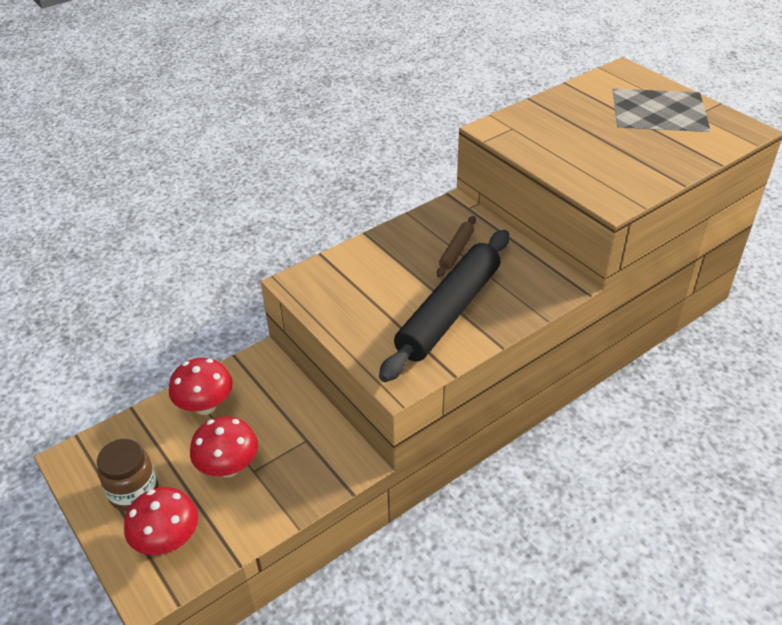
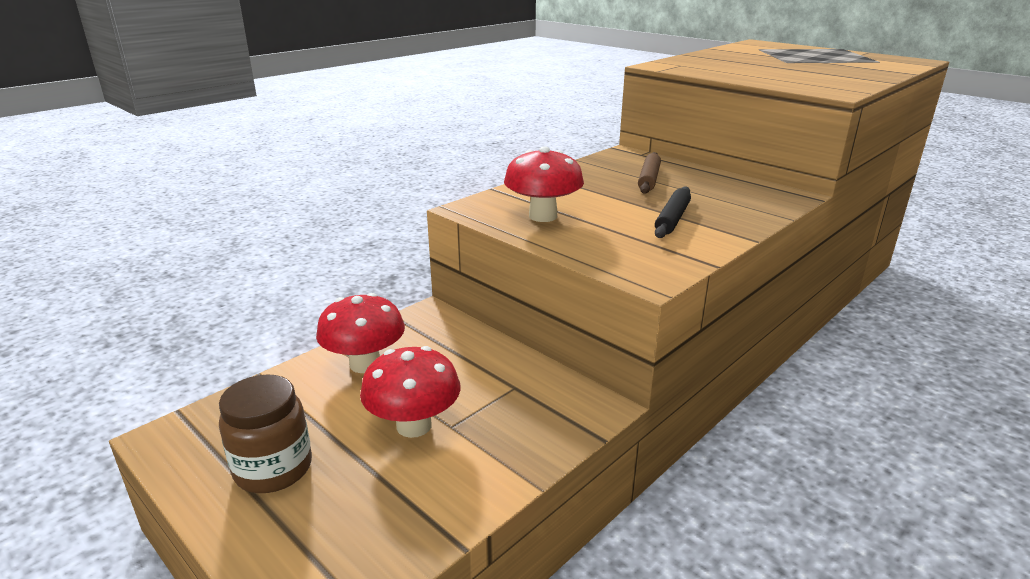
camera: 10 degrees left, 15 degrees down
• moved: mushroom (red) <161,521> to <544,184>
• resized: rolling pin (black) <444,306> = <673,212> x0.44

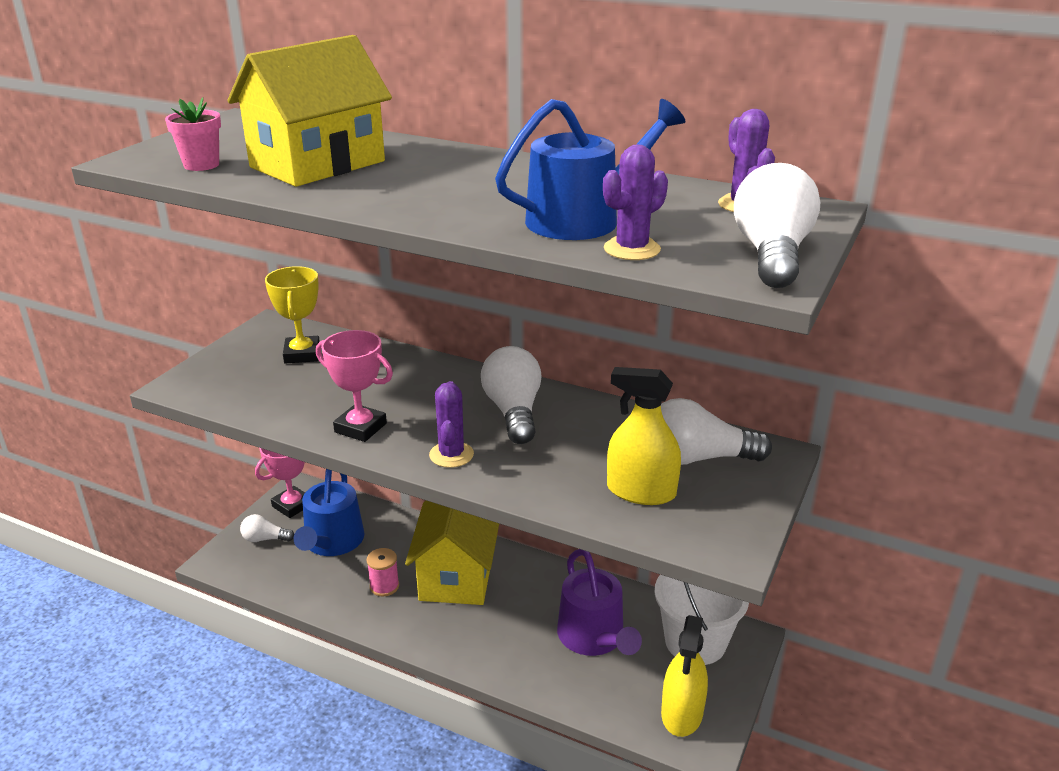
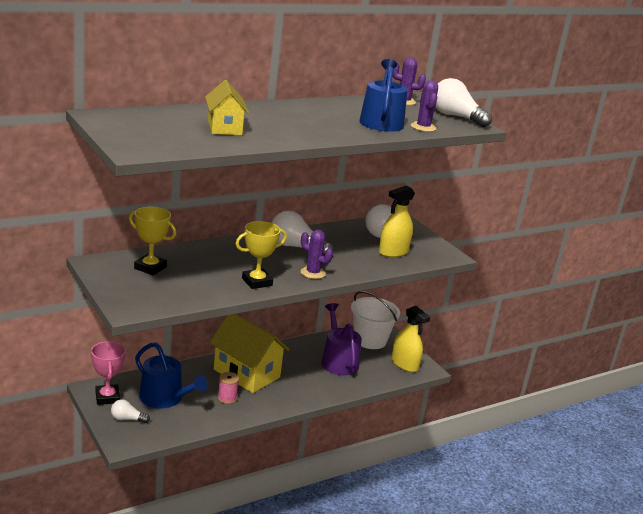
camera: 60 degrees left, 5 degrees down
• removed: flower pot (pink) <193,134>
• recoloured: trophy (pink) <354,386> to trophy (yellow) <261,255>
• turned: light bulb (white) <267,528> = <130,411> 60 degrees clockwise
• turned: watering can (purple) <599,602> = <341,339> 120 degrees counterclockwise
• resized: house (yellow) <309,111> = <227,107> x0.60

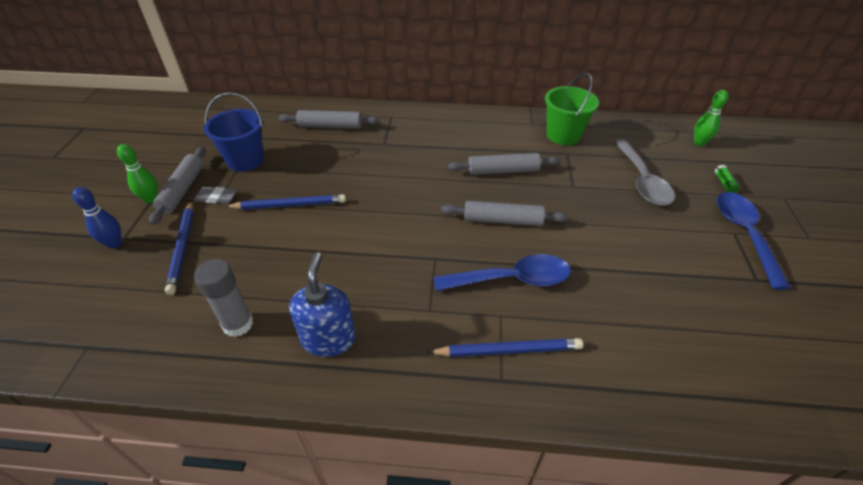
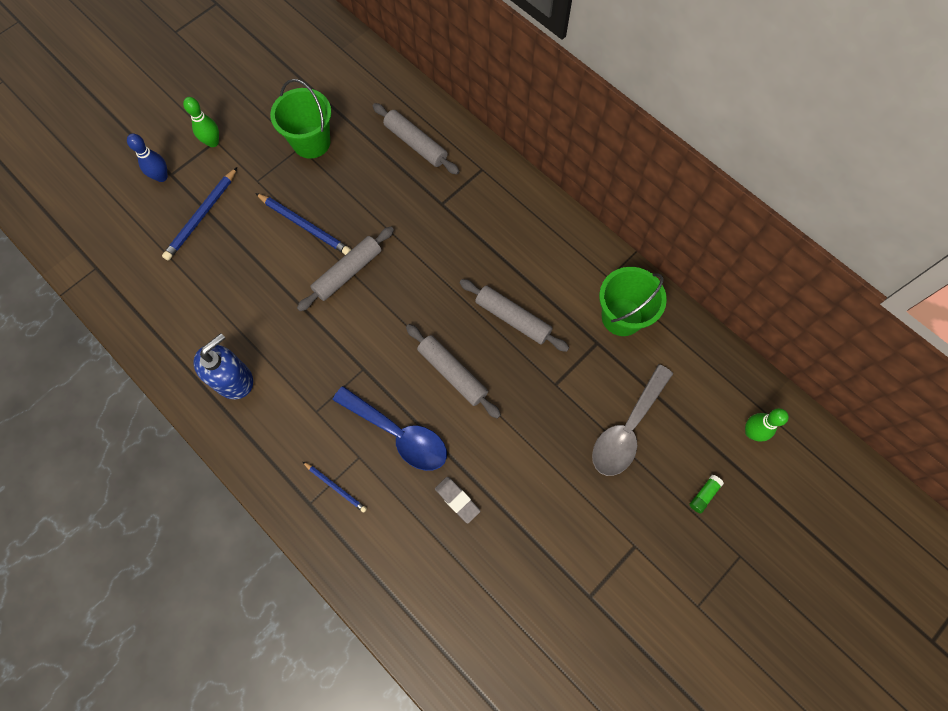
camera: 40 degrees right, 25 degrees up
• removed: glue stick (grey) <223,298>
• removed: spoon (blue) <754,241>
• moved: rolling pin (grey) <177,186> to <345,269>
• moved: eraser (grey) <215,195> to <457,500>
• recoloured: bucket (blue) <234,132> to bucket (green) <300,119>
• resized: pencil (blue) <505,347> = <335,487> x0.60

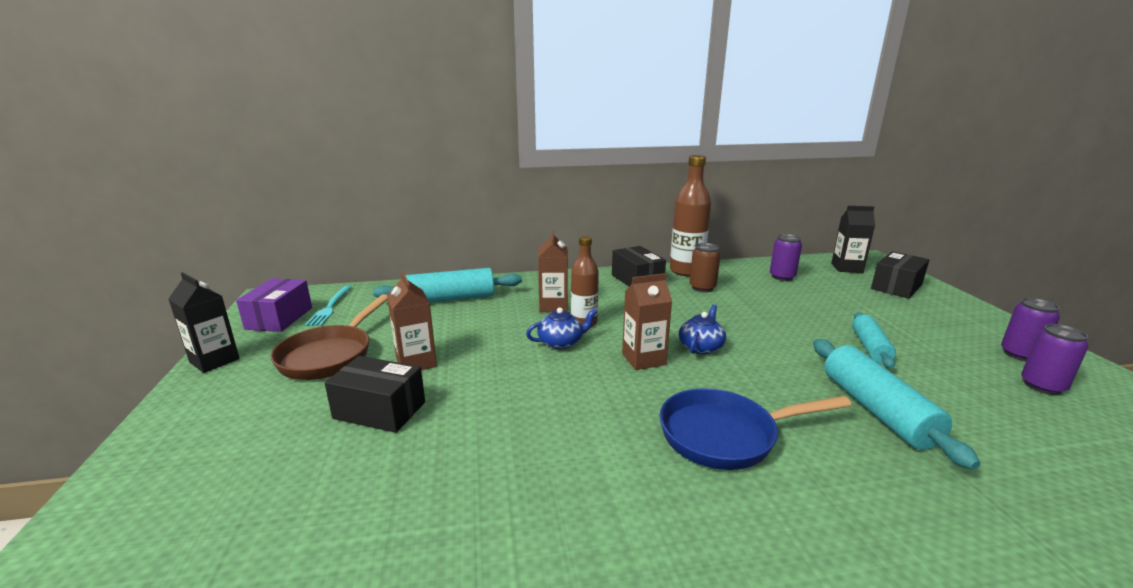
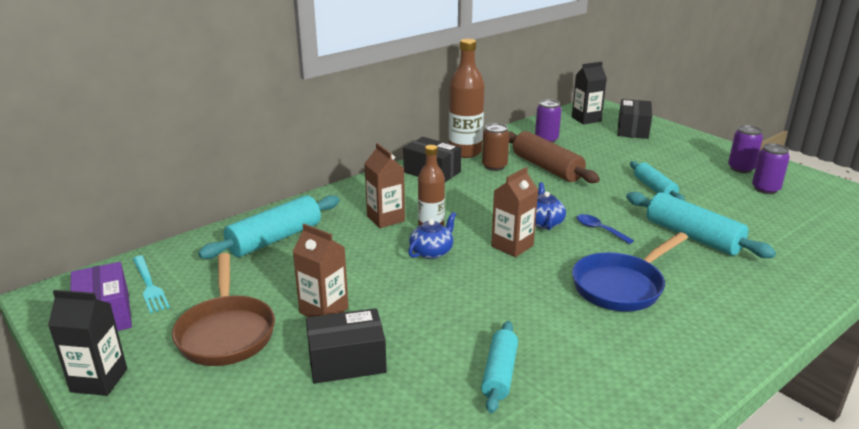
camera: 30 degrees left, 5 degrees up
• added: rolling pin (turquoise) <499,367>
• added: rolling pin (brown) <554,157>
• added: spoon (blue) <605,229>

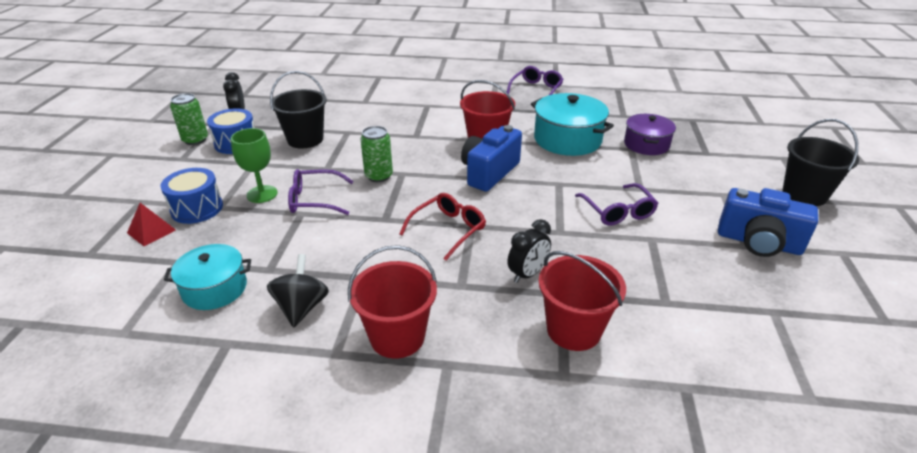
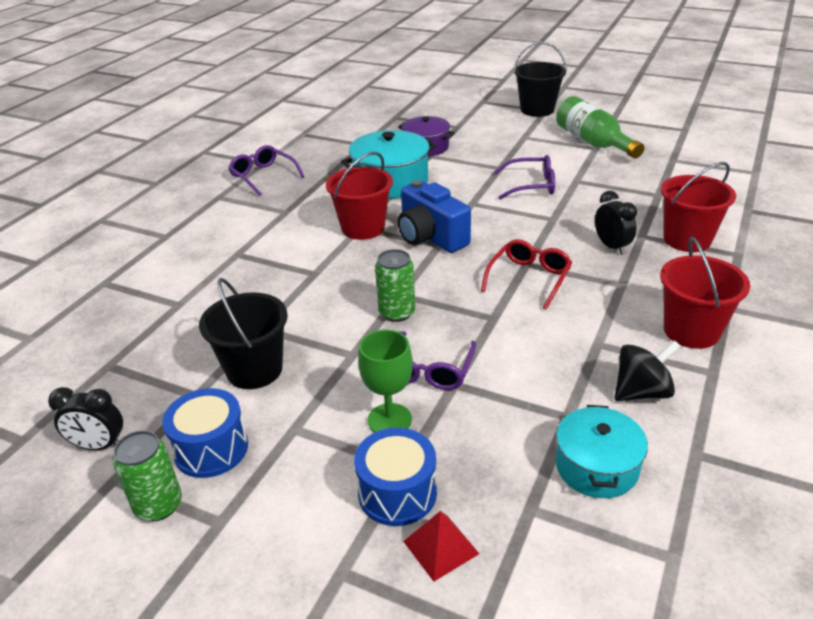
camera: 70 degrees left, 0 degrees up
• replaced: camera (blue) <768,222> to bottle (green) <600,127>
• turned: spinning top (black) <298,290> = <647,370> 135 degrees clockwise
• turned: glasses (red) <442,227> = <526,274> 60 degrees clockwise

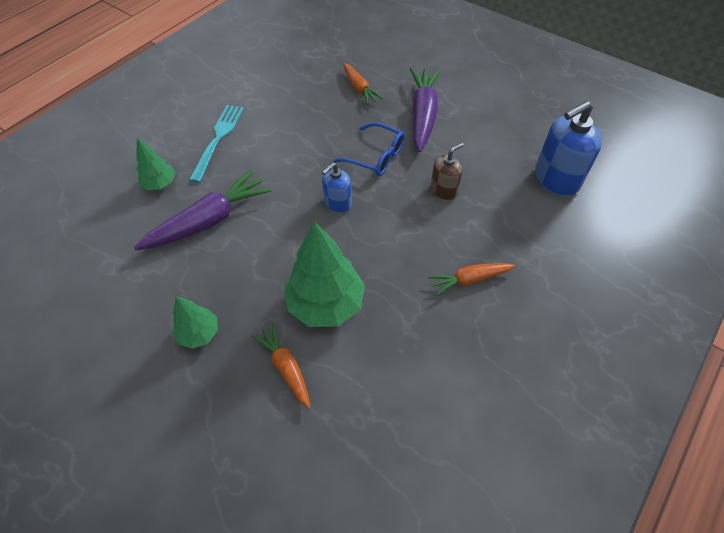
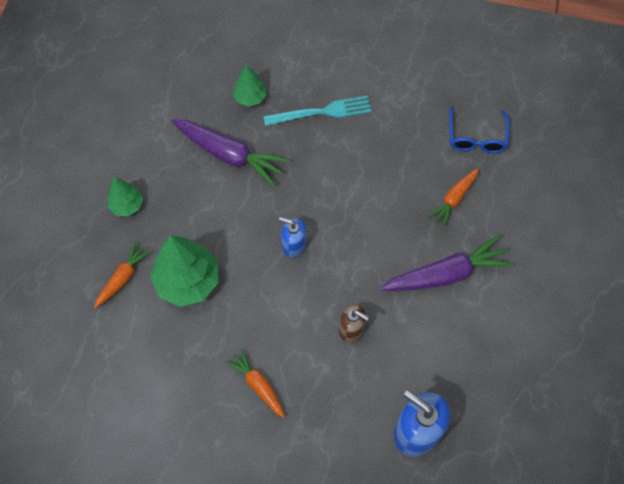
camera: 65 degrees right, 10 degrees up
• moved: glasses (blue) <369,149> to <479,129>

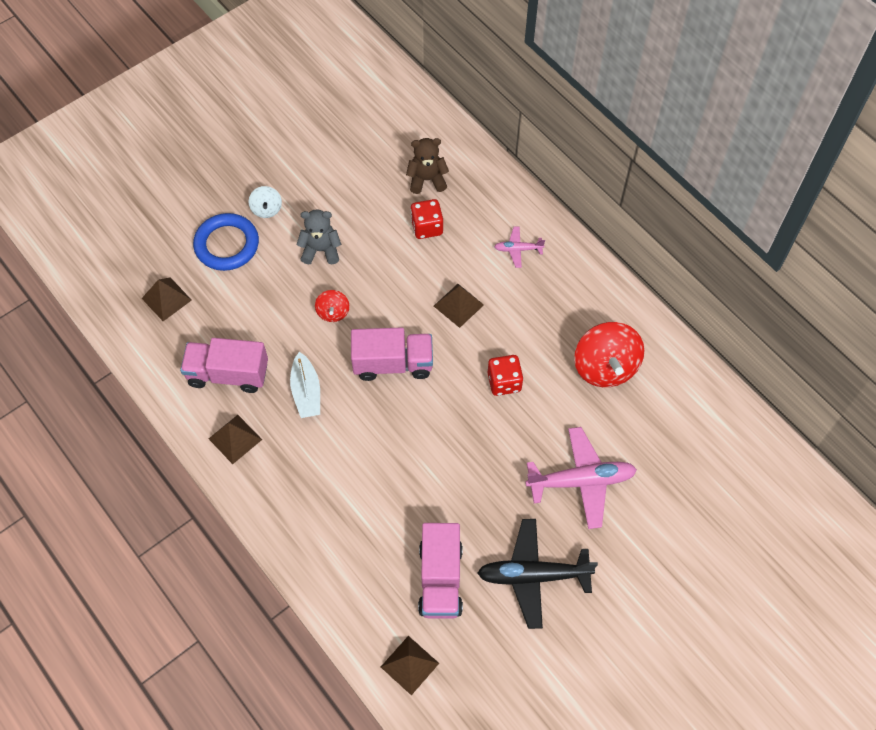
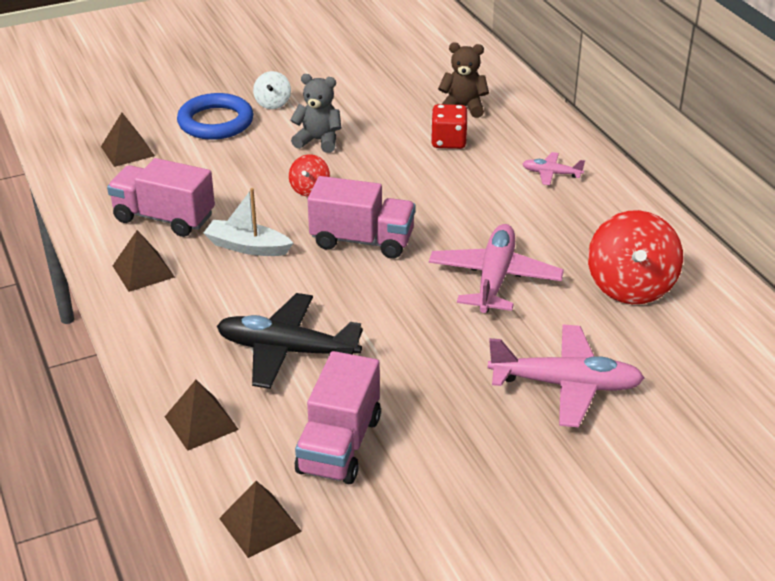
camera: 15 degrees right, 25 degrees down
• moved: pyramid (brown) <459,306> to <202,415>
• moved: plane (black) <537,574> to <290,341>
• replaced: dice (red) <505,375> to plane (pink) <496,268>
• turned: boat (white) <305,385> = <248,222> 105 degrees clockwise

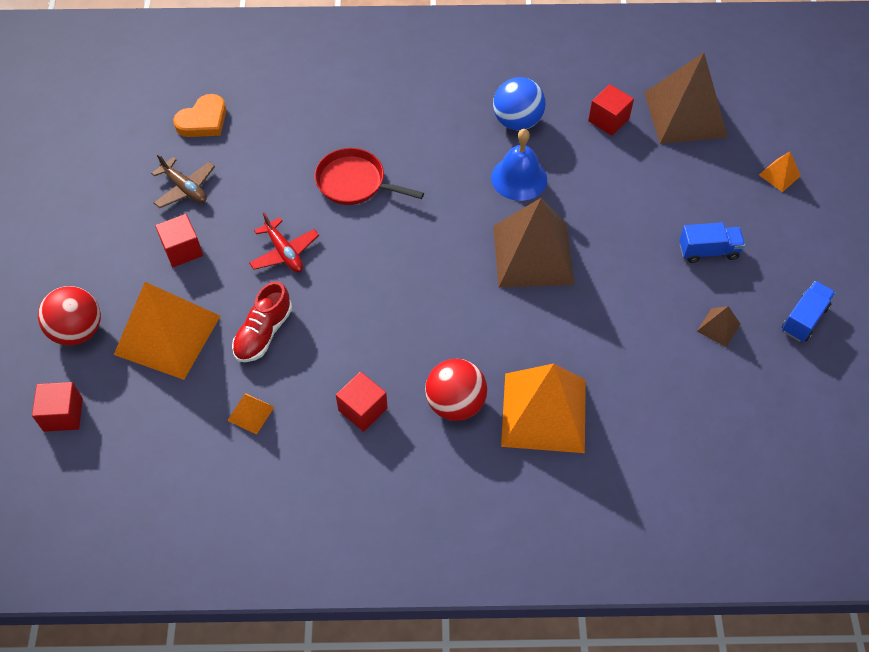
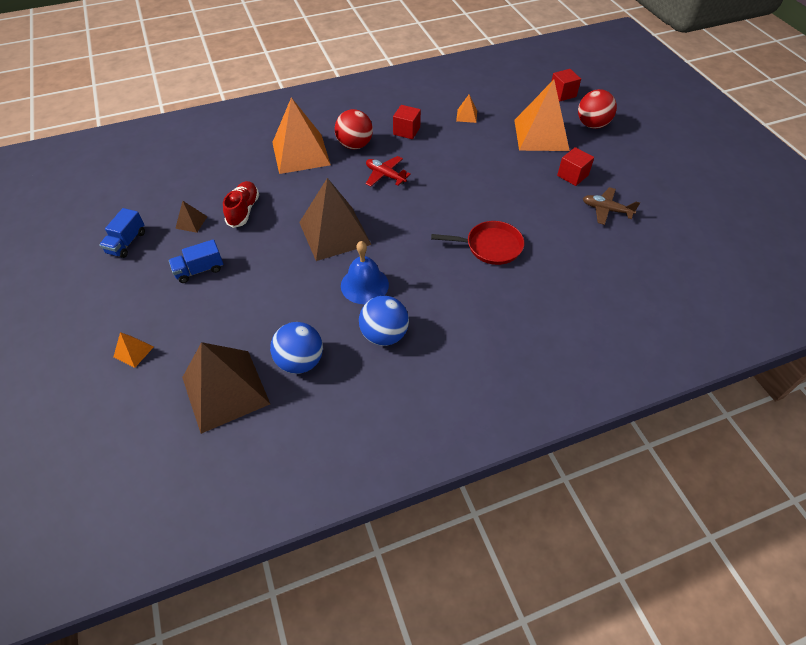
camera: 160 degrees right, 5 degrees down
• removed: heart (orange) <199,115>
• moved: shoe (red) <262,321> to <241,204>
• moved: plane (red) <284,242> to <388,171>
• replaced: cube (red) <611,110> to ball (blue) <296,348>

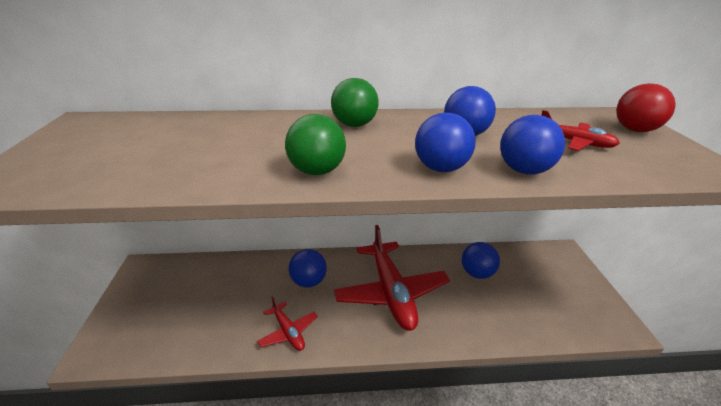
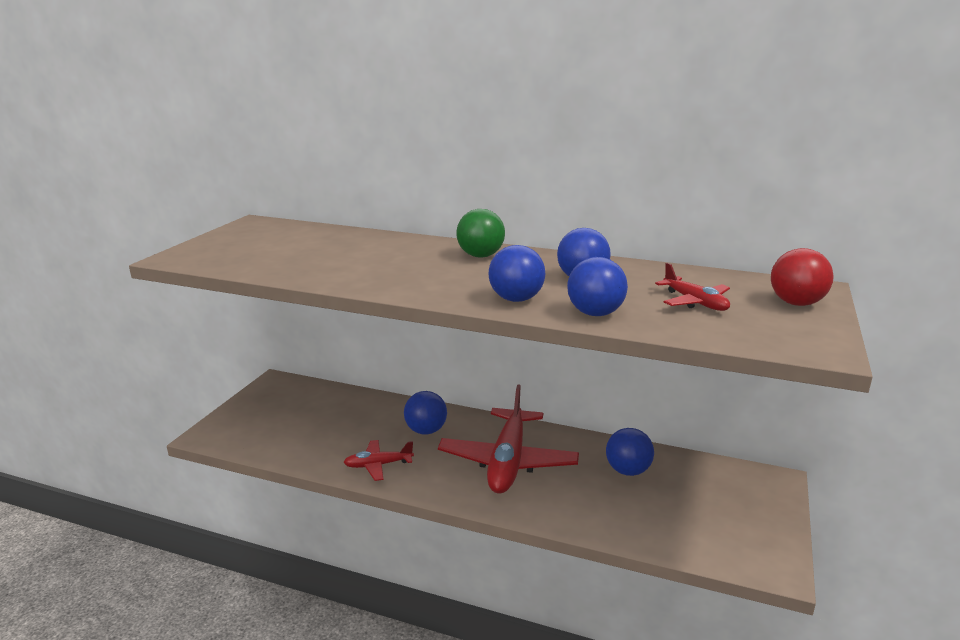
camera: 25 degrees right, 10 degrees down
• removed: ball (green) <315,144>
• turned: plane (red) <287,323> = <378,460> 90 degrees clockwise

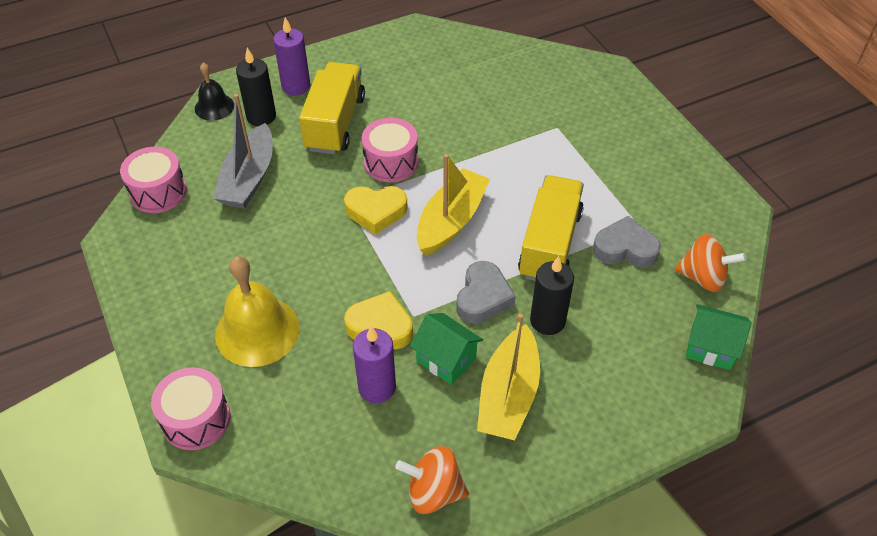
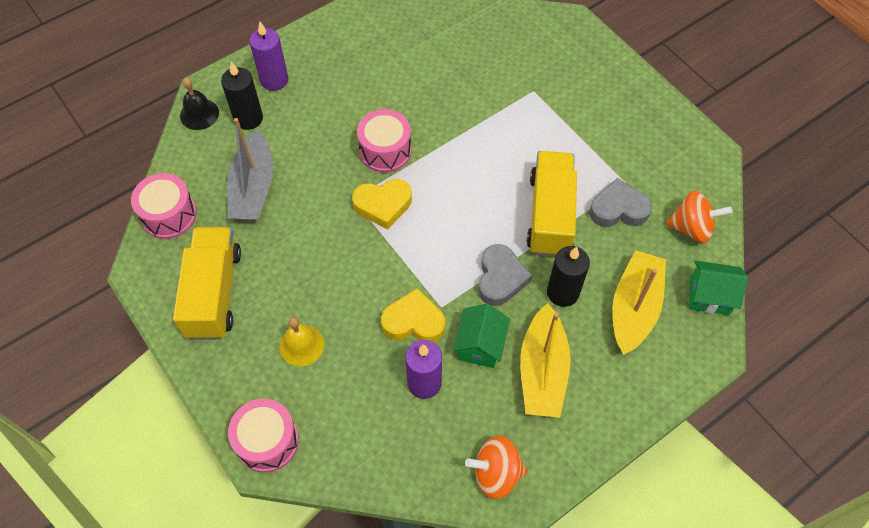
camera: 10 degrees left, 10 degrees up
• moved: truck (yellow) <332,108> to <207,283>
• moved: boat (yellow) <453,204> to <639,302>
• turned: house (green) <446,349> = <481,336> 75 degrees clockwise
• resized: bell (yellow) <257,311> = <301,341> x0.58

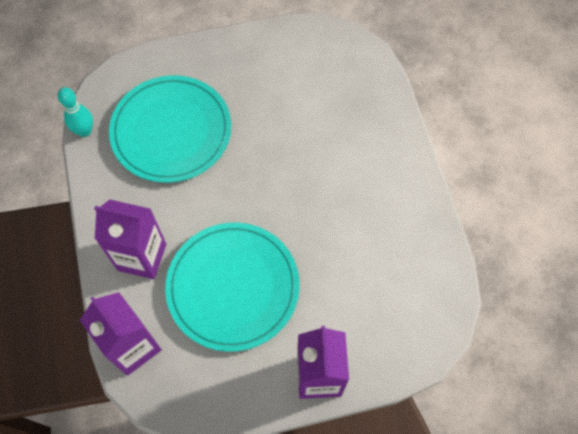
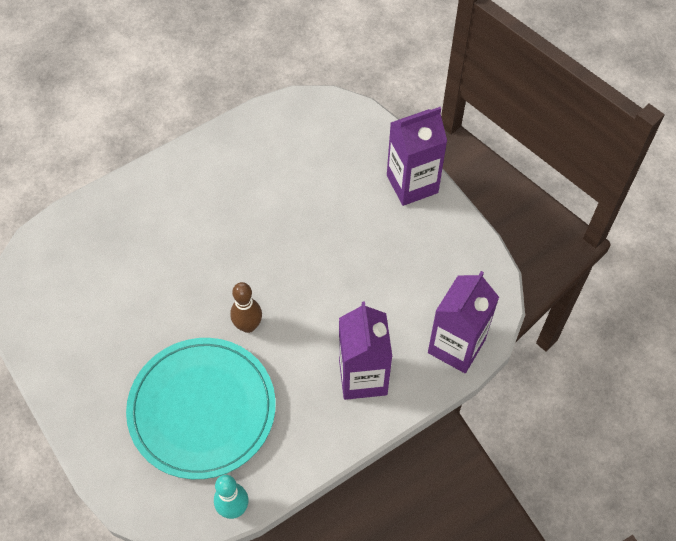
camera: 110 degrees left, 5 degrees down
• removed: plate (turquoise) <232,287>
• added: bowling pin (brown) <246,307>

